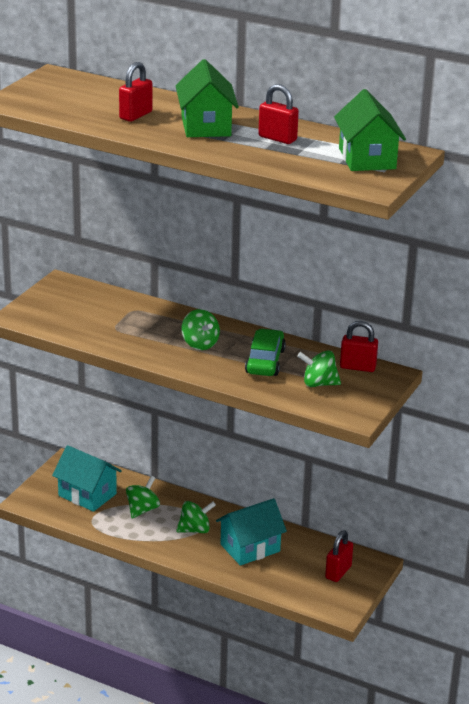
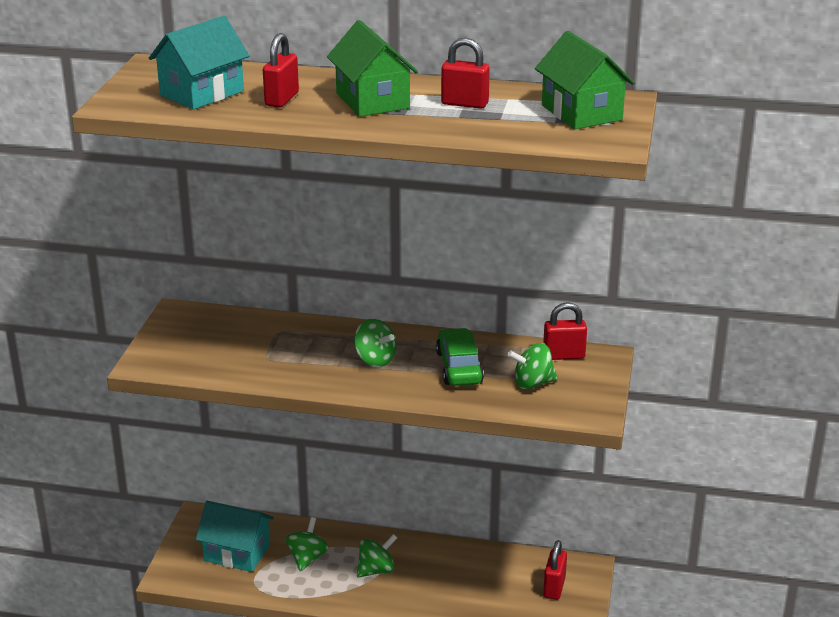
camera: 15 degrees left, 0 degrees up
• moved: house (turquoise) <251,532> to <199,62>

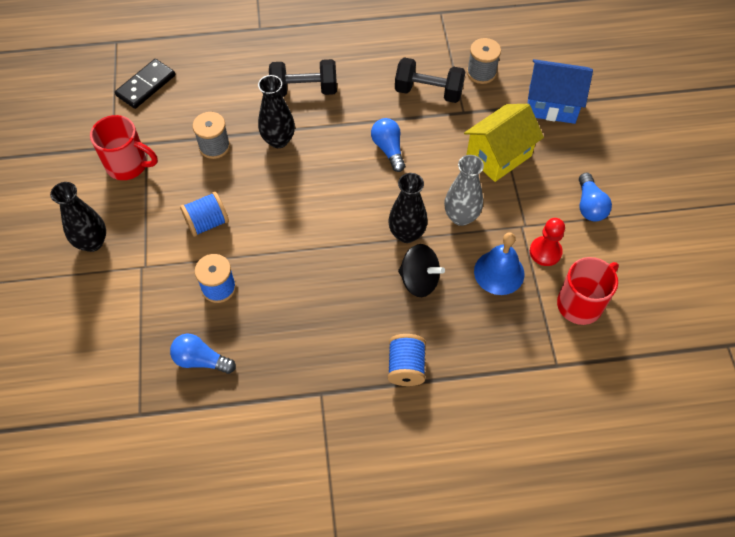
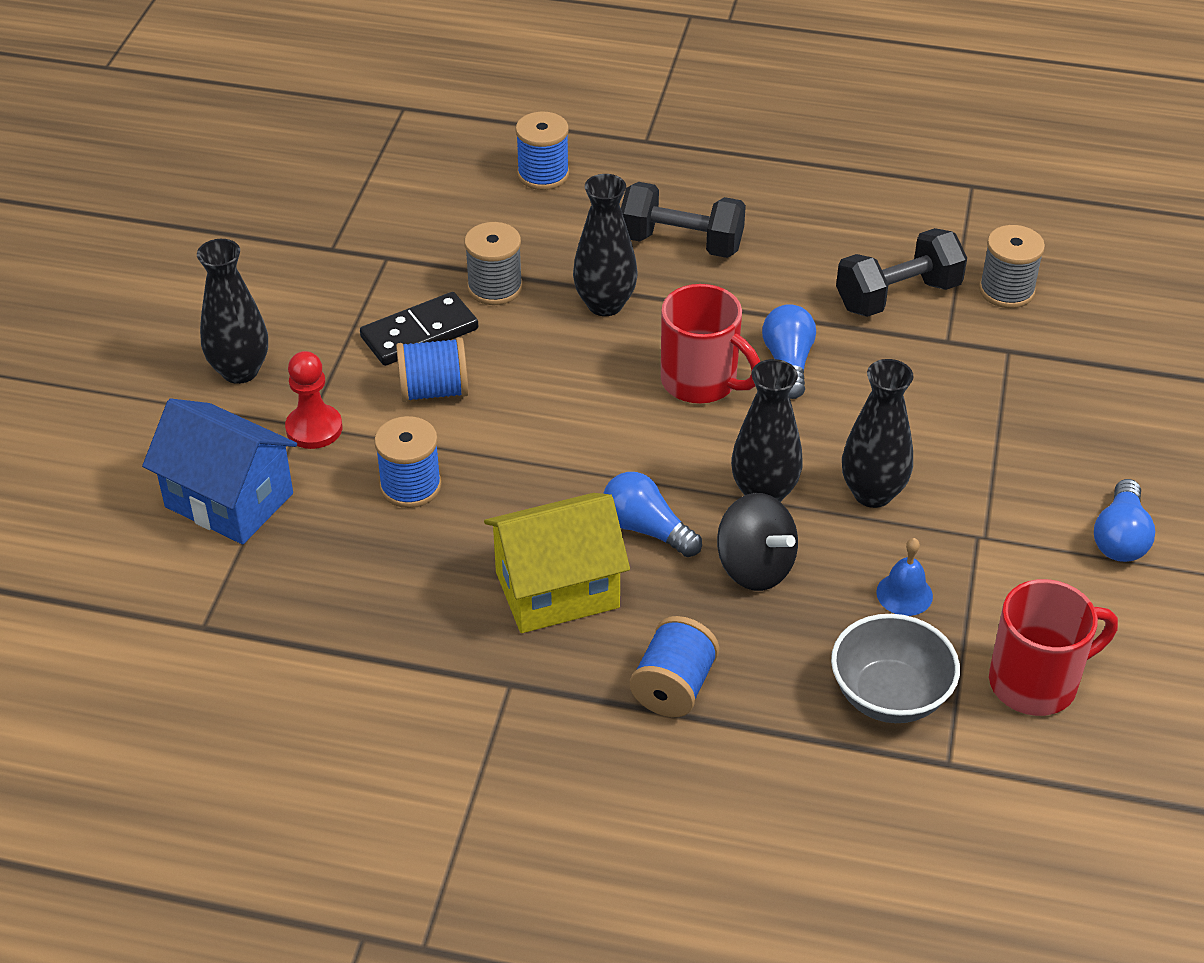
camera: 20 degrees right, 15 degrees down
• added: spool (blue) <542,150>
• added: bowl (grey) <895,668>
• moved: mug (red) <124,147> to <711,344>
• moved: domino (black) <145,84> to <419,329>
• moved: light bulb (blue) <203,354> to <652,514>
• moved: house (yellow) <504,143> to <557,563>
• moved: house (blue) <560,91> to <219,471>
• moved: pawn (red) <547,242> to <313,400>
• recoloured: vase (grey) <464,190> to vase (black) <877,433>
• turned: dumbbell (black) <430,80> = <901,272> 60 degrees counterclockwise
• resized: bell (blue) <499,263> = <904,577> x0.59

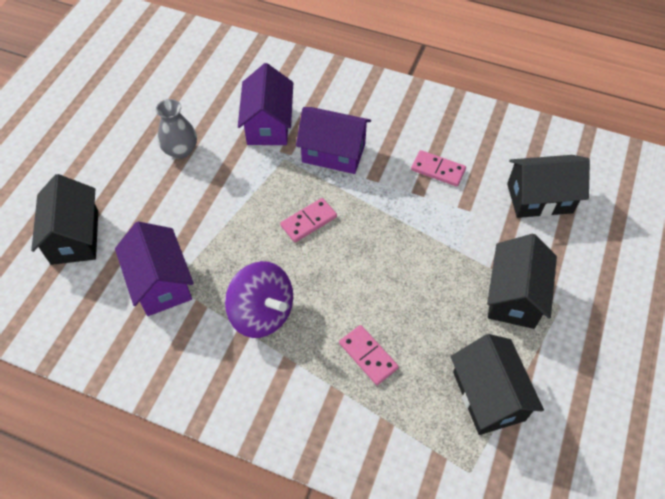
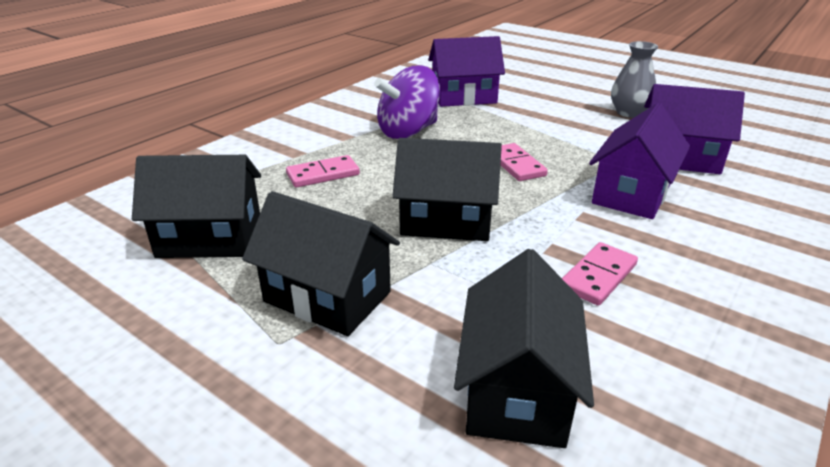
camera: 105 degrees right, 25 degrees down
• moved: house (black) <64,219> to <447,189>

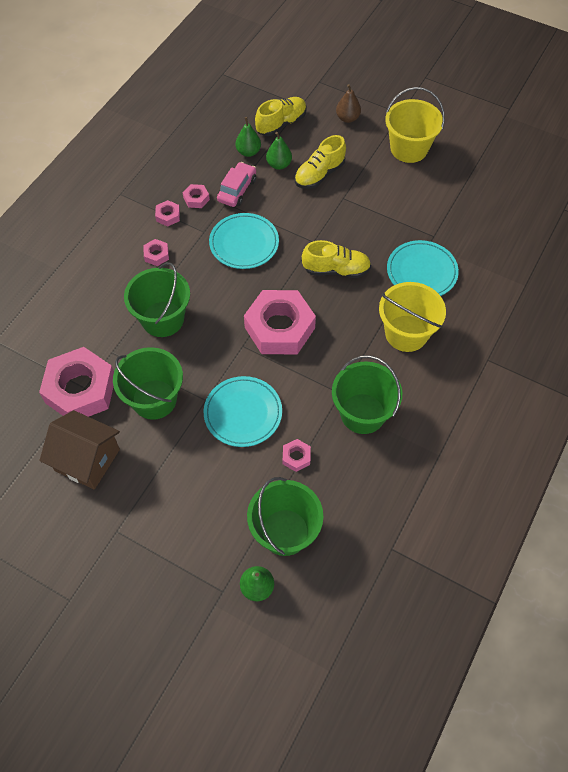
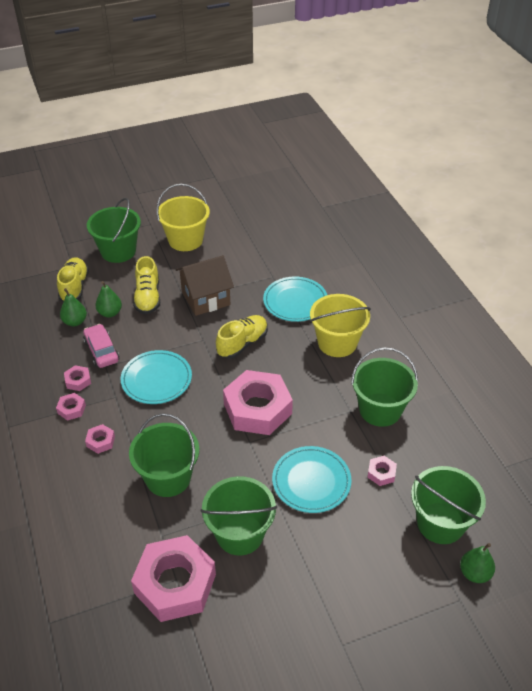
camera: 50 degrees left, 15 degrees down
• moved: house (brown) <80,450> to <205,285>
• replaced: pear (brown) <348,103> to bucket (green) <114,230>

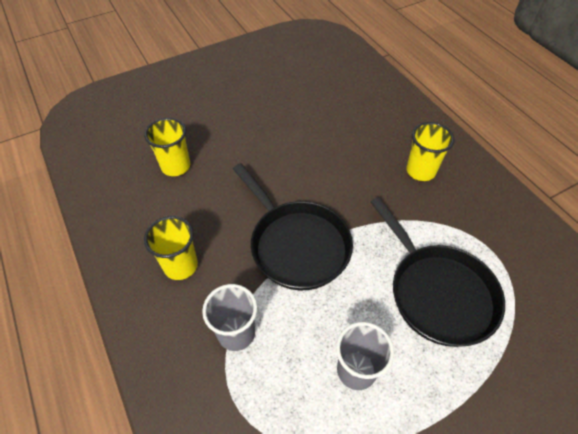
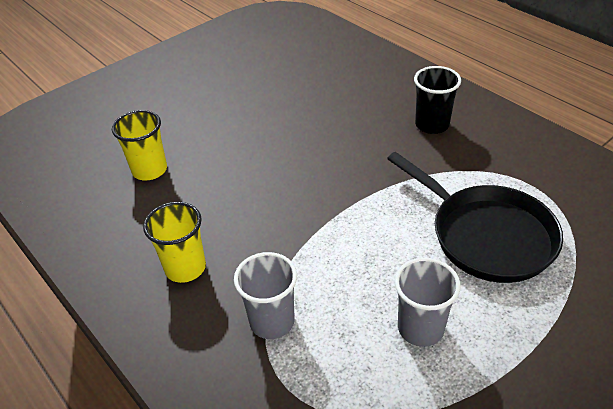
camera: 10 degrees left, 10 degrees down
• removed: pan (black) <293,226>
• recoloured: cup (yellow) <430,151> to cup (black) <437,100>

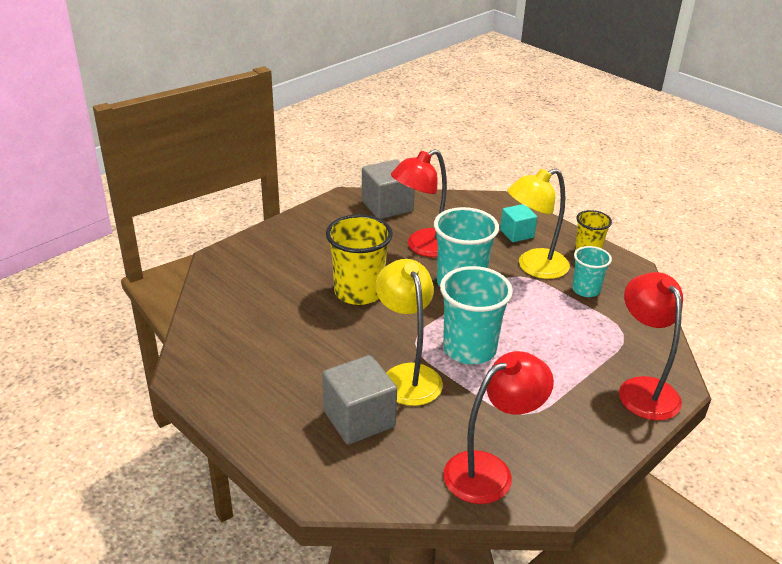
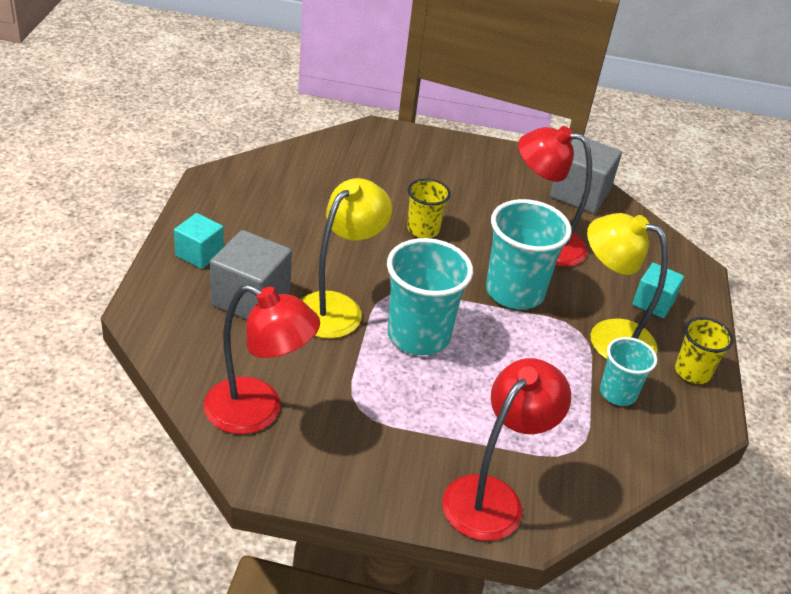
camera: 50 degrees right, 5 degrees up
• added: cube (turquoise) <199,241>
• resized: cup (yellow) <359,259> = <429,208> x0.58

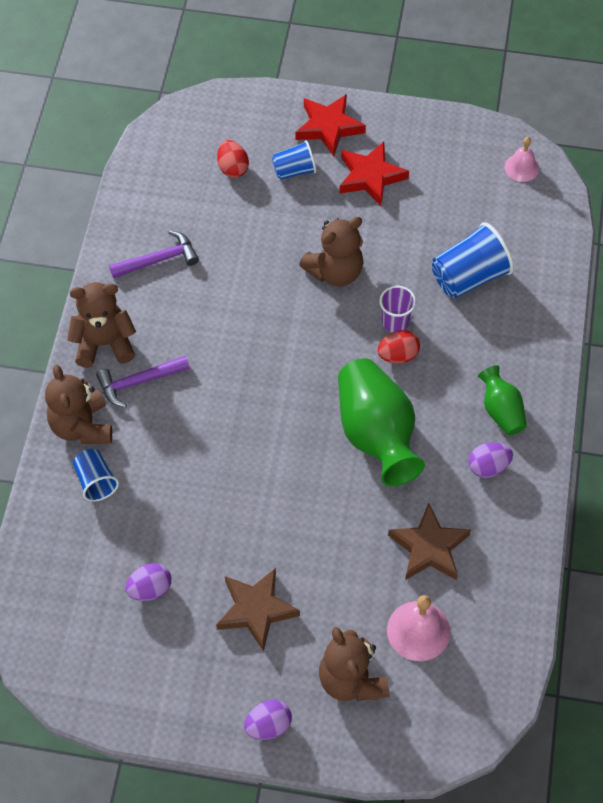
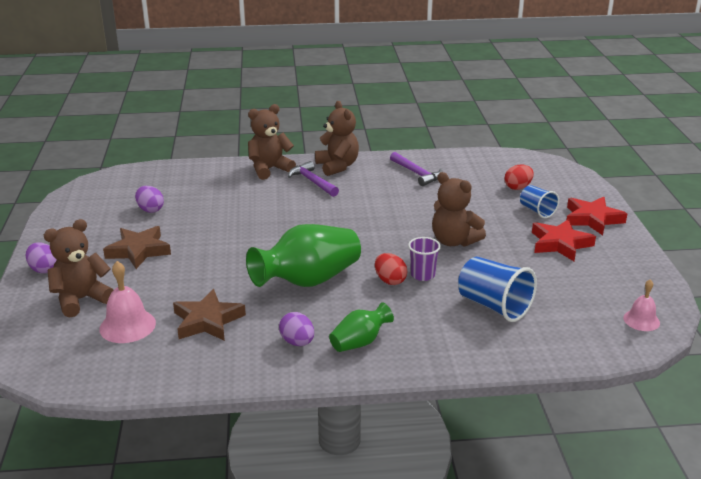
camera: 75 degrees right, 30 degrees down
• removed: cup (blue) <96,475>

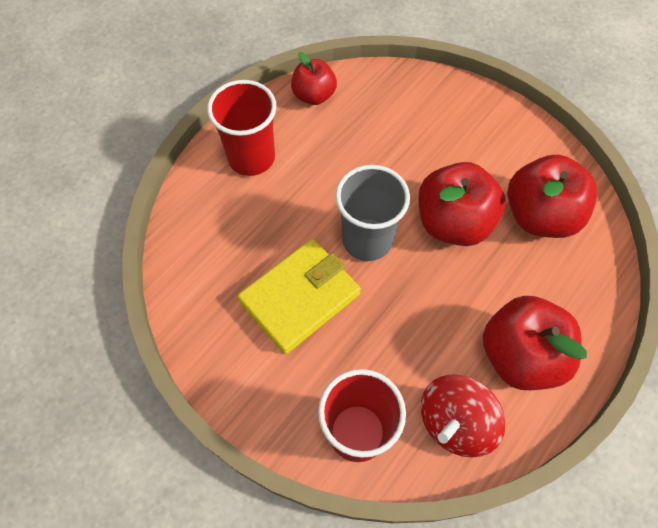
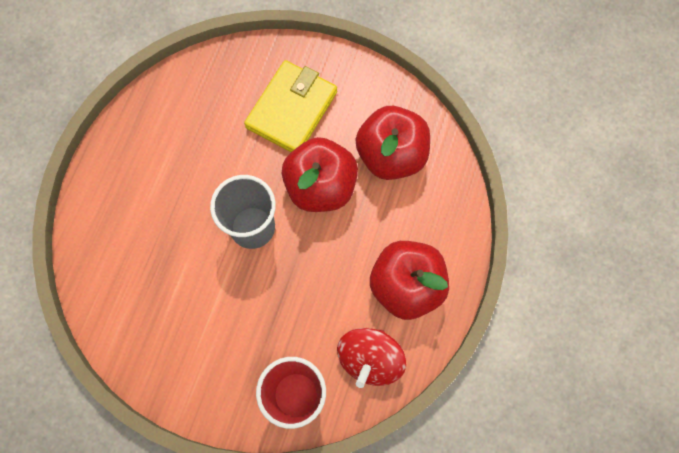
camera: 20 degrees left, 10 degrees up
• removed: cup (red) <241,128>
• removed: apple (red) <314,78>
• moved: wallet (yellow) <299,296> to <290,106>

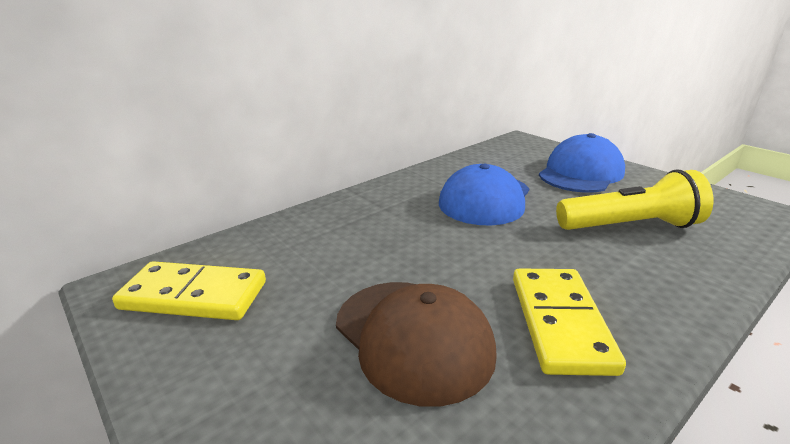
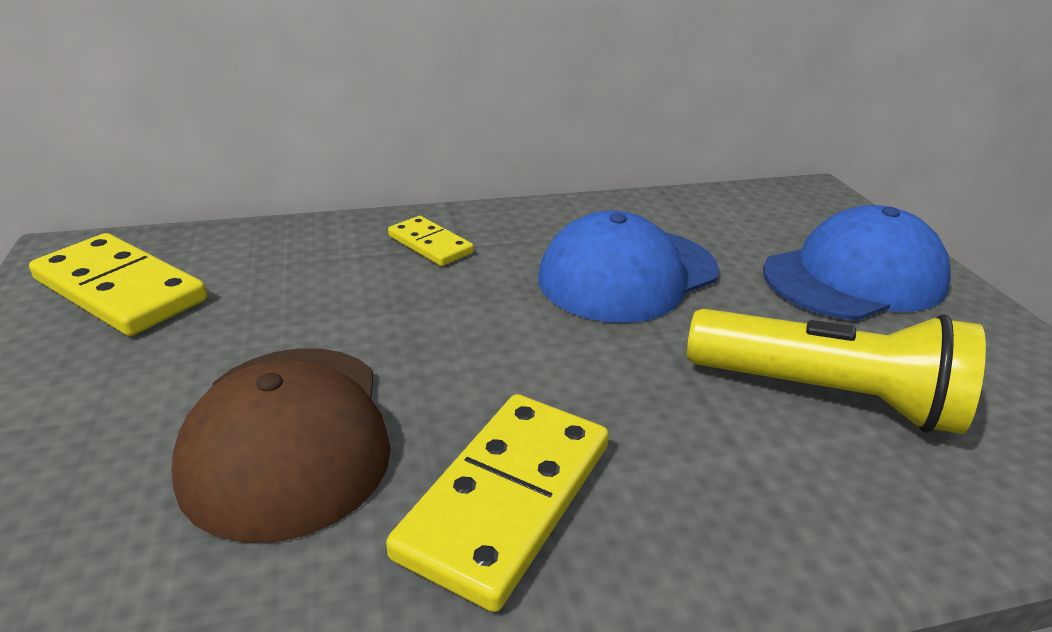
camera: 25 degrees right, 5 degrees up
• added: domino (yellow) <431,241>

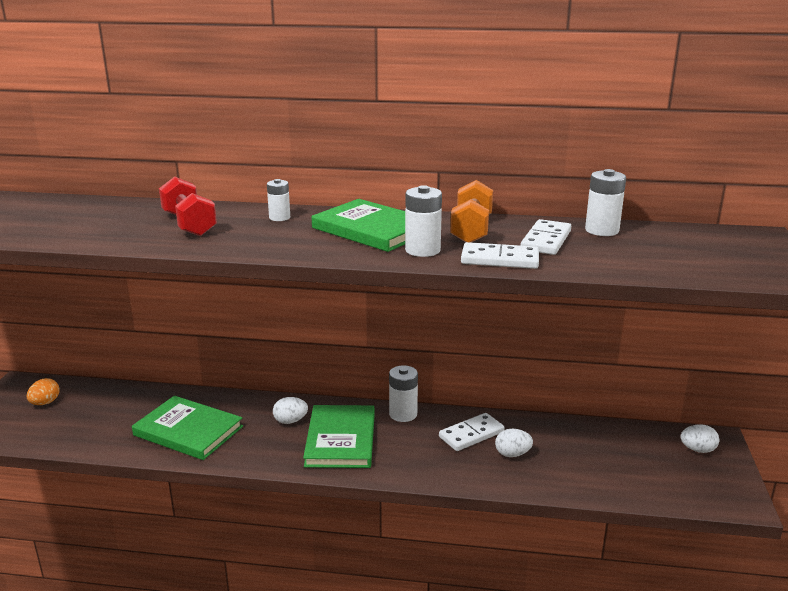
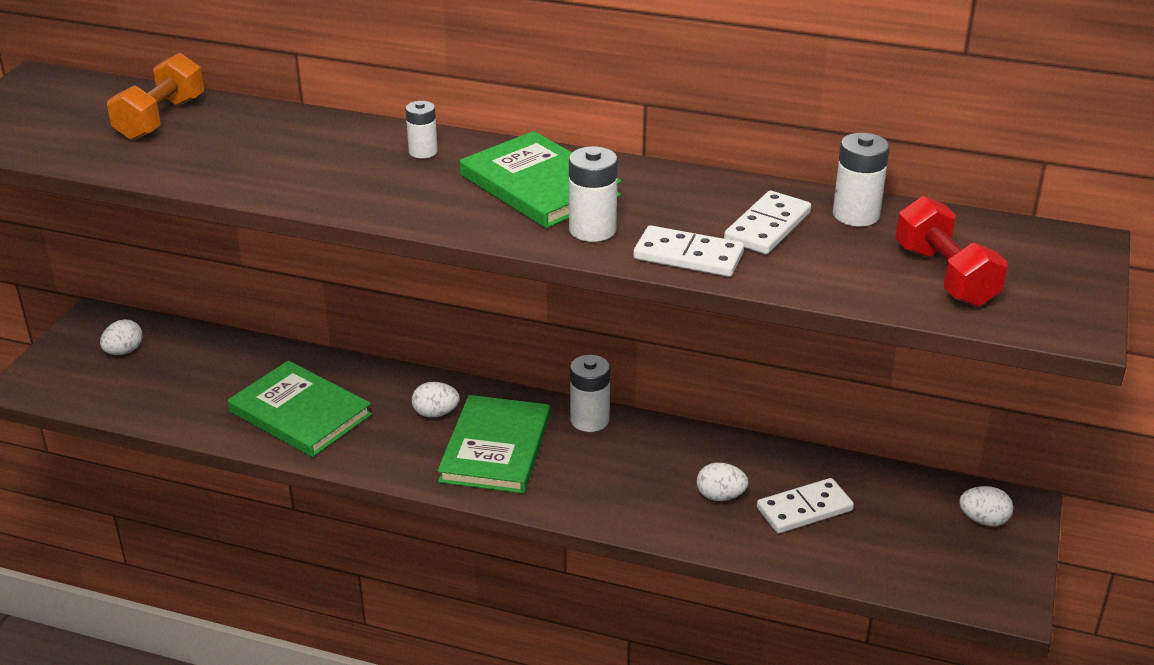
camera: 10 degrees right, 10 degrees up
• moved: dumbbell (red) <188,206> to <951,251>
• moved: domino (white) <472,432> to <805,505>
• moved: dumbbell (orange) <471,211> to <155,97>
• recoloured: egg (orange) <43,391> to egg (white) <121,337>

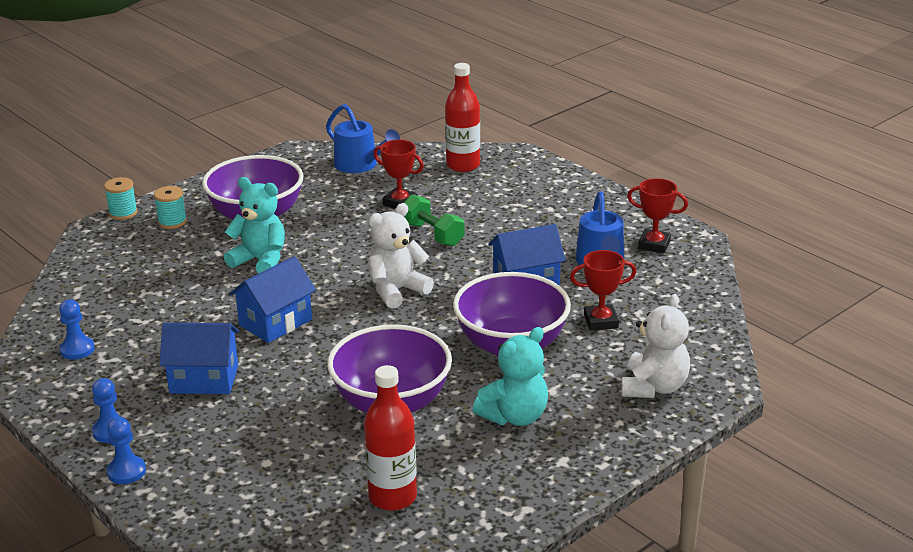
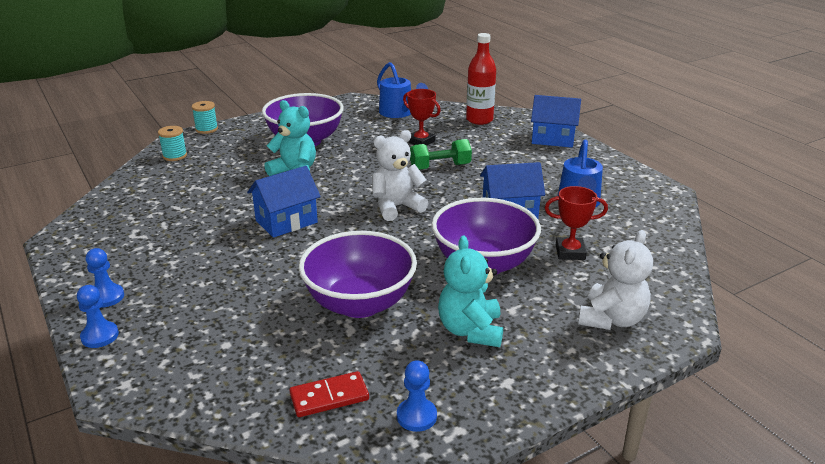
camera: 10 degrees right, 0 degrees up
• removed: trophy (red) <657,215>
• moved: pawn (blue) <77,329> to <417,396>
• moved: spool (turquoise) <170,207> to <172,143>
• moved: house (blue) <199,358> to <556,121>
• replaced: bottle (red) <390,438> to domino (red) <329,394>
• turned: dumbbell (green) <434,220> = <441,154> 75 degrees counterclockwise
• turned: teddy bear (turquoise) <510,376> = <470,291> 120 degrees clockwise

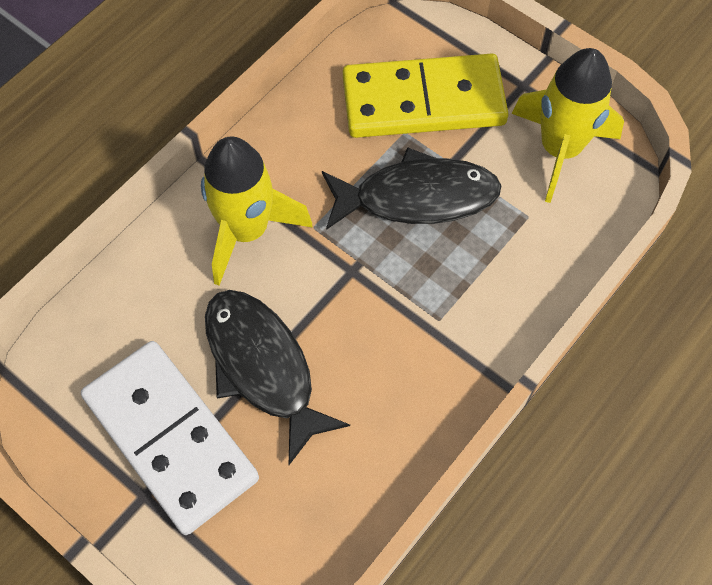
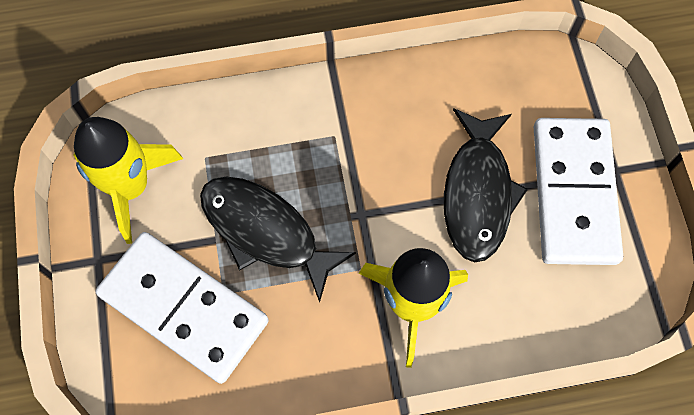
camera: 140 degrees left, 5 degrees up
• recoloured: domino (yellow) <426,95> to domino (white) <182,308>

